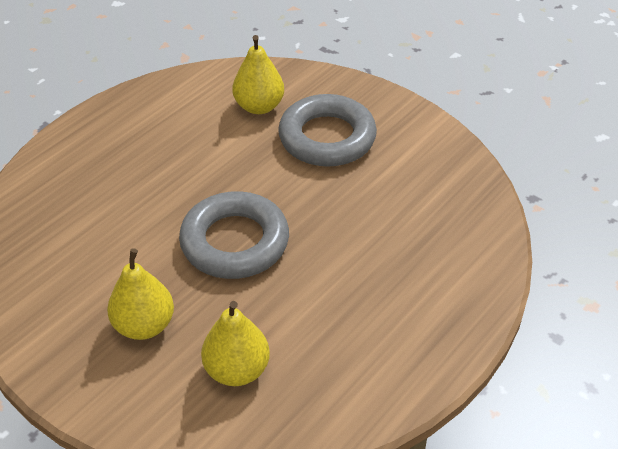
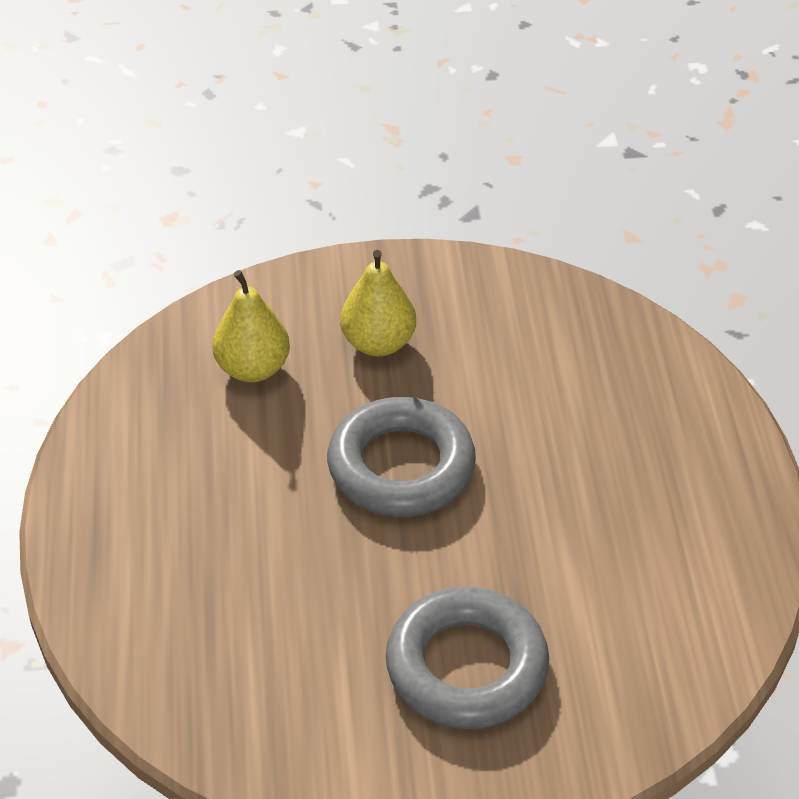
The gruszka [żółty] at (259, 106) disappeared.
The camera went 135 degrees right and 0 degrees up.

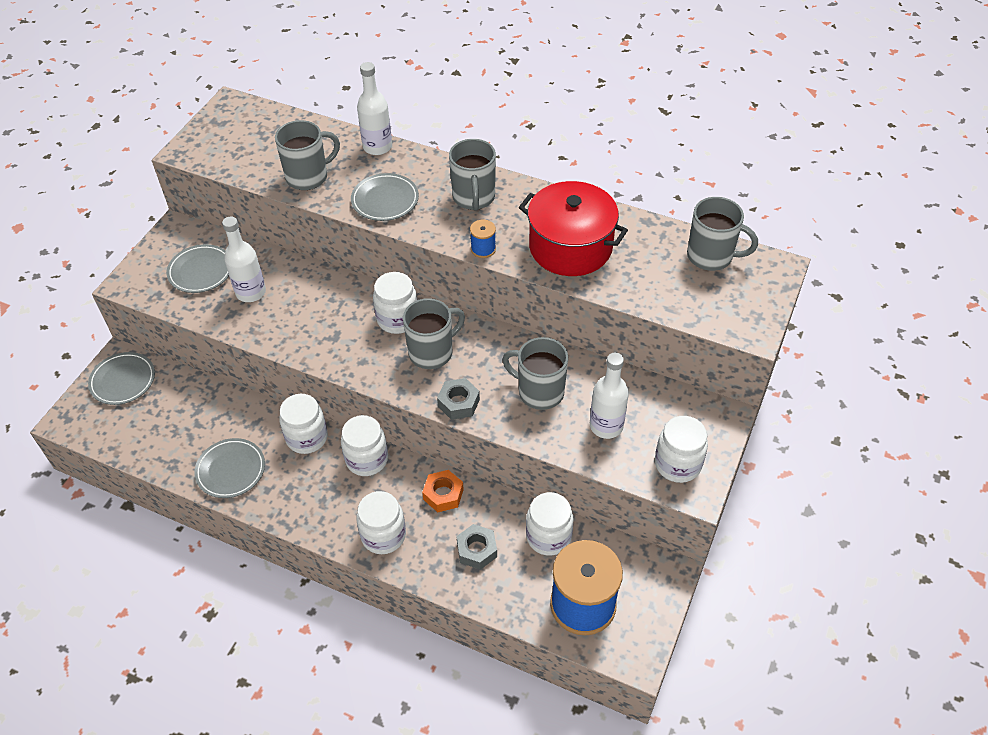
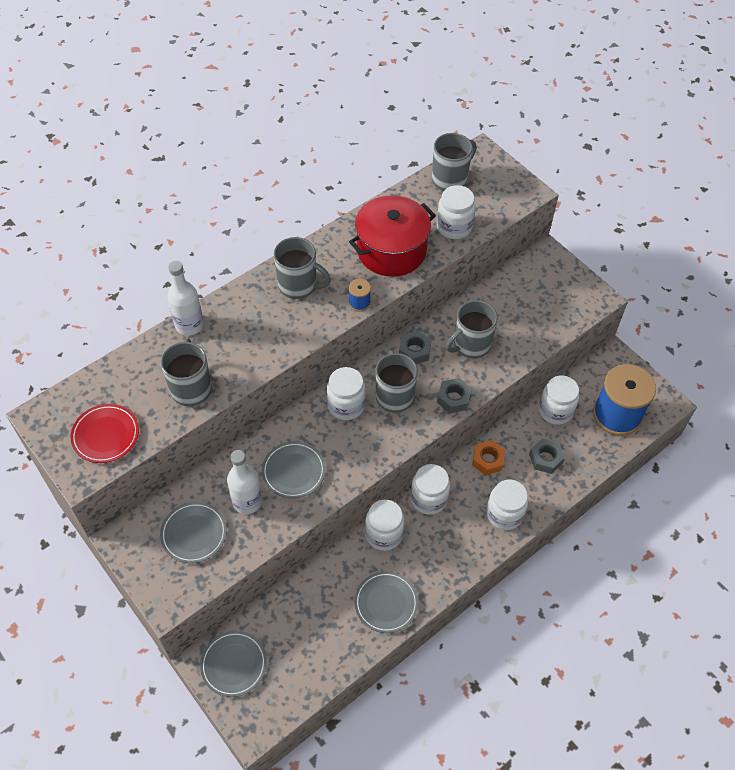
The butelka [biały] at (606, 426) disappeared.
The talerz [czerwony] at (106, 435) appeared.
The nakrętka [szary] at (414, 351) appeared.
The talerz [szary] moved from (385, 200) to (294, 471).
The słoik [biały] moved from (677, 464) to (454, 227).
The camera went 65 degrees left and 5 degrees up.

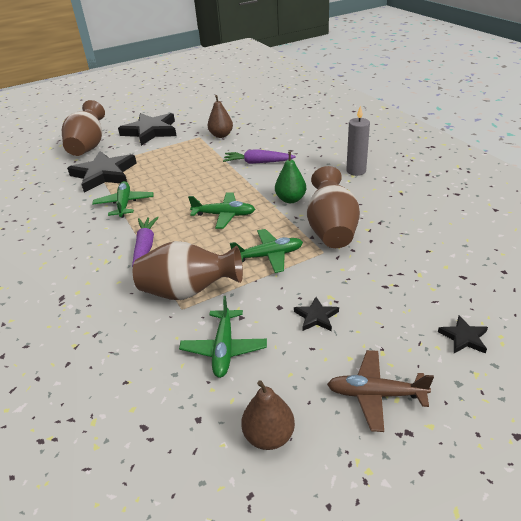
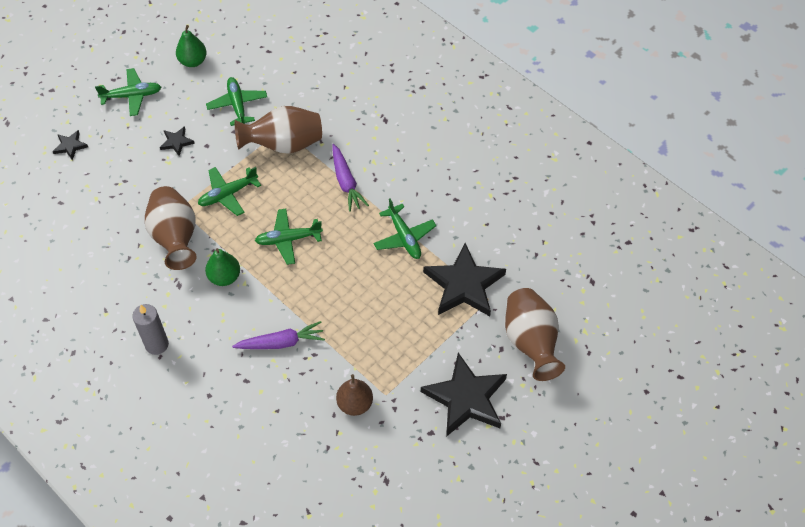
The gruszka [brązowy] at (269, 436) became the gruszka [zielony] at (193, 61).
The samolot [brązowy] at (375, 394) became the samolot [zielony] at (132, 96).
The camera went 160 degrees right and 20 degrees up.

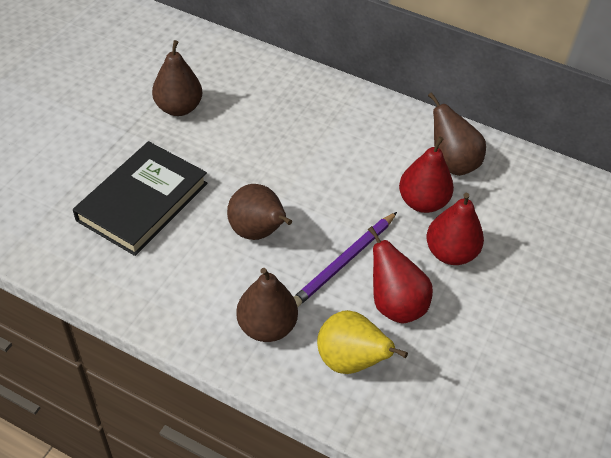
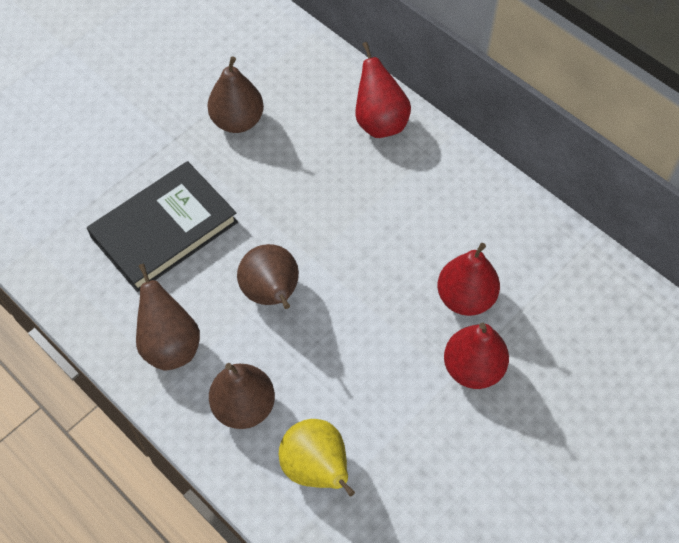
The ołówek [fioletowy] at (345, 261) disappeared.
The gruszka [czerwony] moved from (395, 304) to (380, 122).
The gruszka [brązowy] moved from (451, 163) to (170, 345).
The camera went 20 degrees right and 10 degrees up.

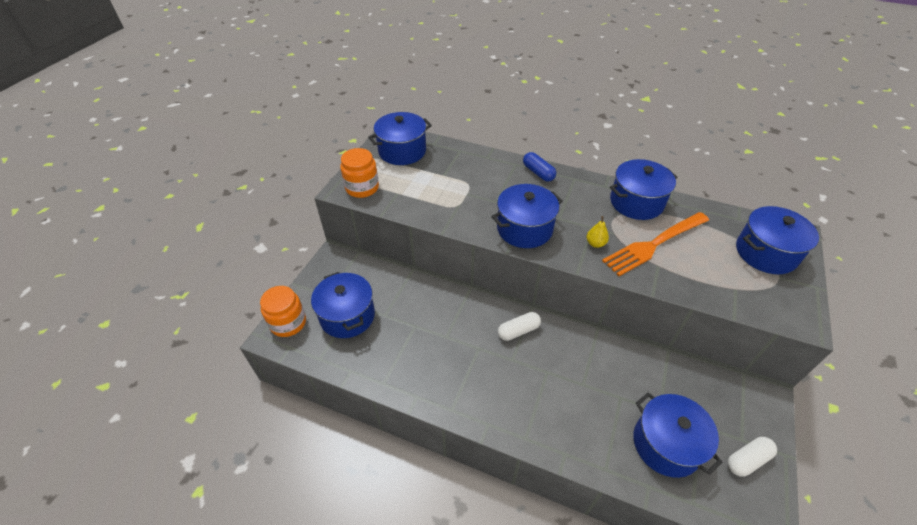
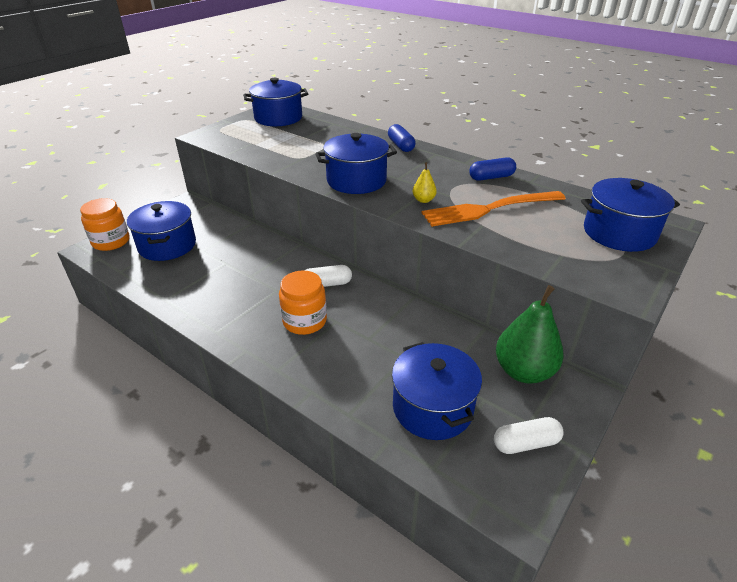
The gruszka [zielony] at (523, 371) appeared.
The słoik [pomarańczowy] moved from (362, 188) to (304, 321).
The garnek [niebieski] at (636, 202) was replaced by the kapsułka [niebieski] at (491, 177).
The camera went 15 degrees right and 10 degrees down.

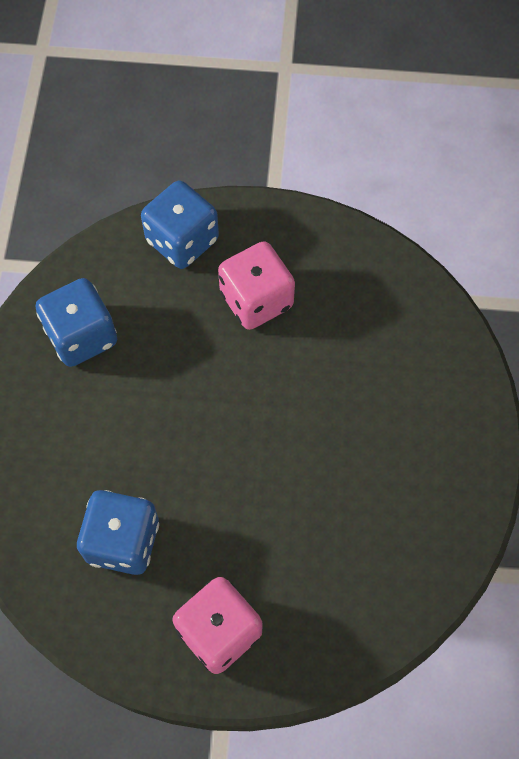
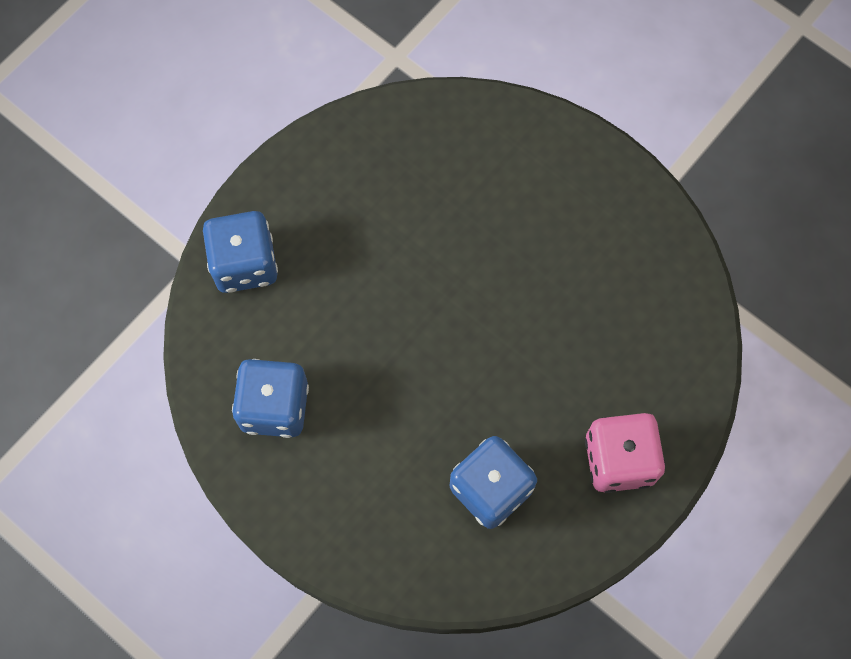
The kostka do gry [różowy] at (256, 300) disappeared.
The camera went 55 degrees left and 5 degrees up.

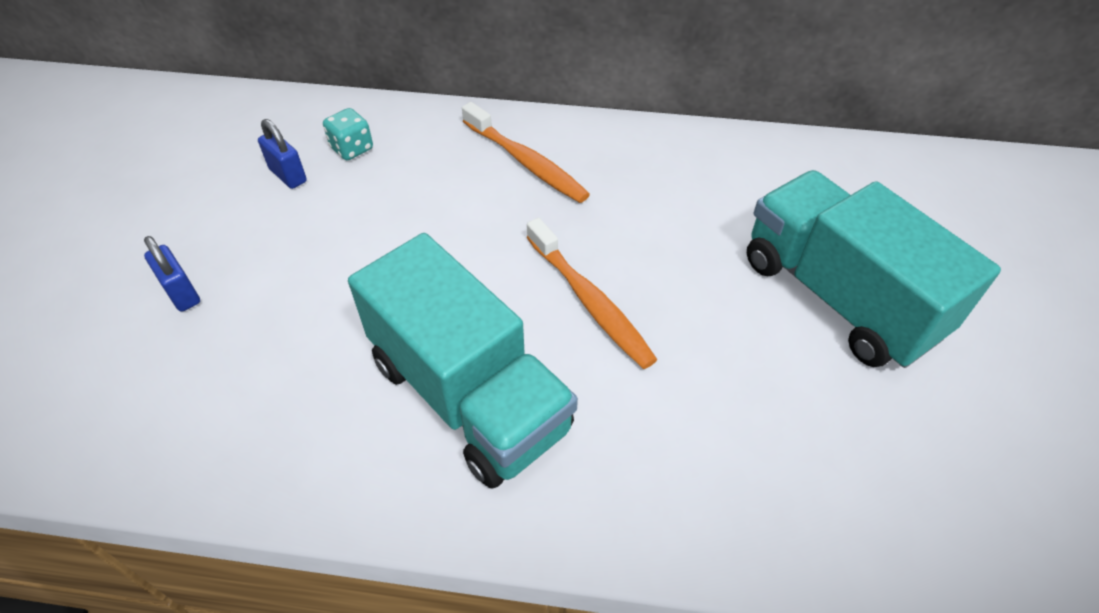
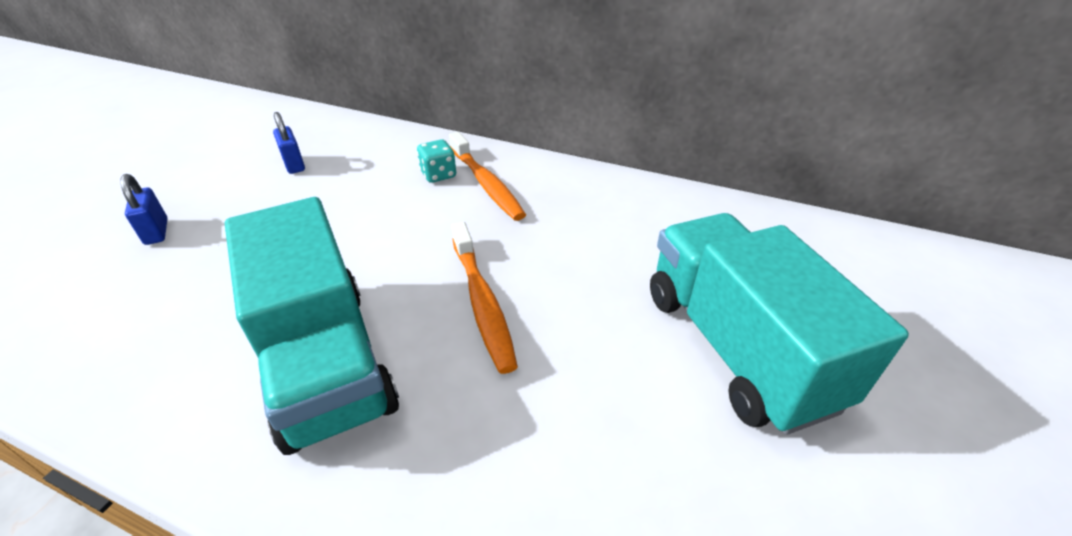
The kostka do gry [turkusowy] moved from (352, 149) to (438, 175).
The camera went 15 degrees right and 10 degrees down.

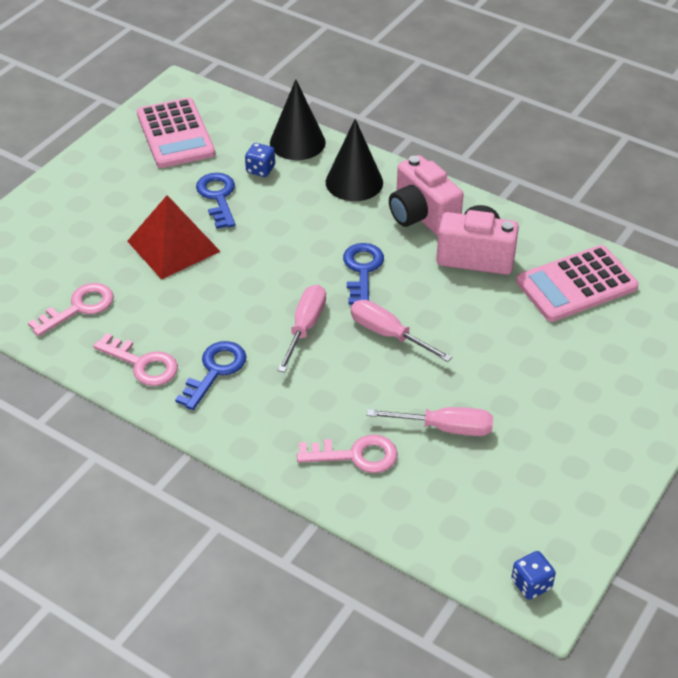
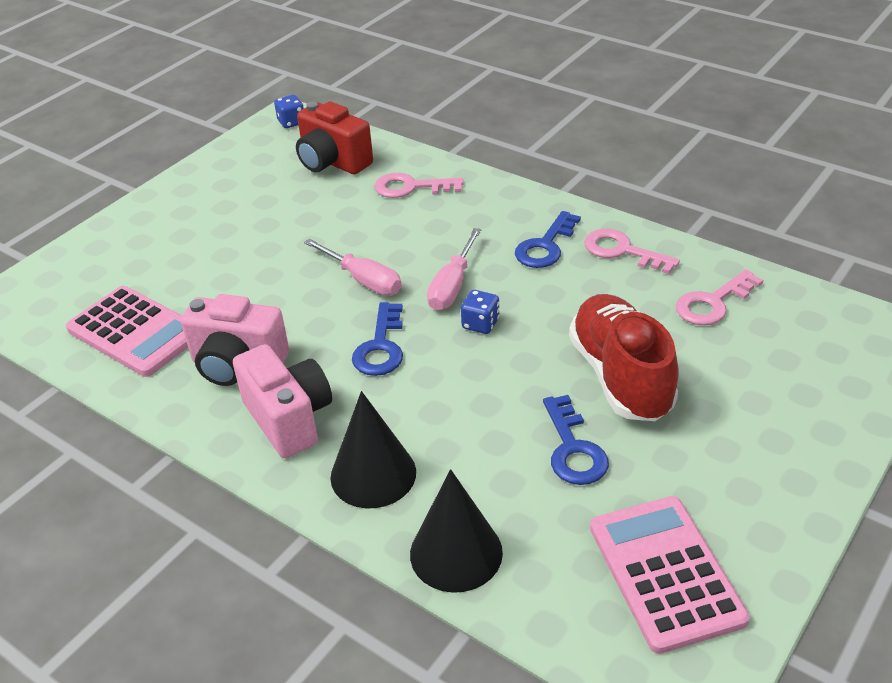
The śrubokręt [różowy] at (446, 428) disappeared.
The aparat fotograficzny [czerwony] at (333, 162) appeared.
The kostka do gry [niebieski] moved from (260, 169) to (480, 324).
The piramida [czerwony] at (173, 246) was replaced by the but [czerwony] at (620, 376).
The kalkulator [różowy] at (576, 284) turned 60 degrees clockwise.
The camera went 175 degrees left and 5 degrees down.

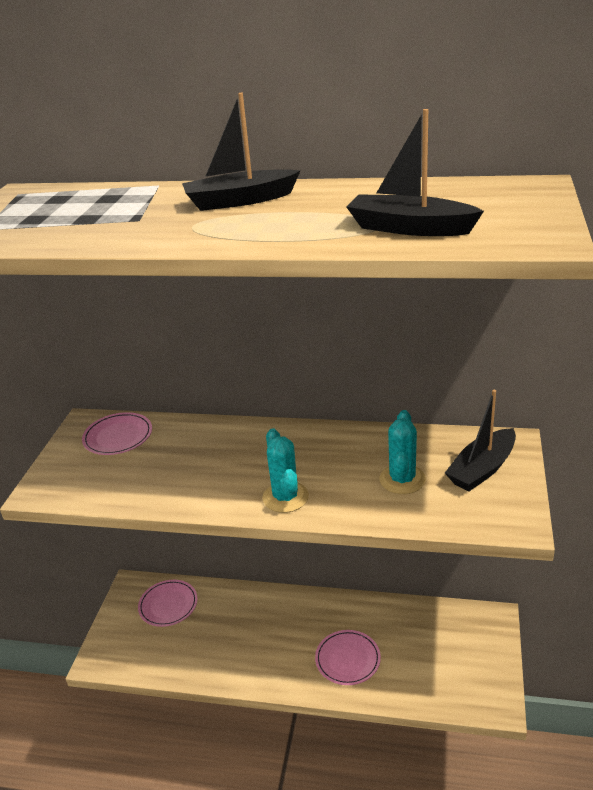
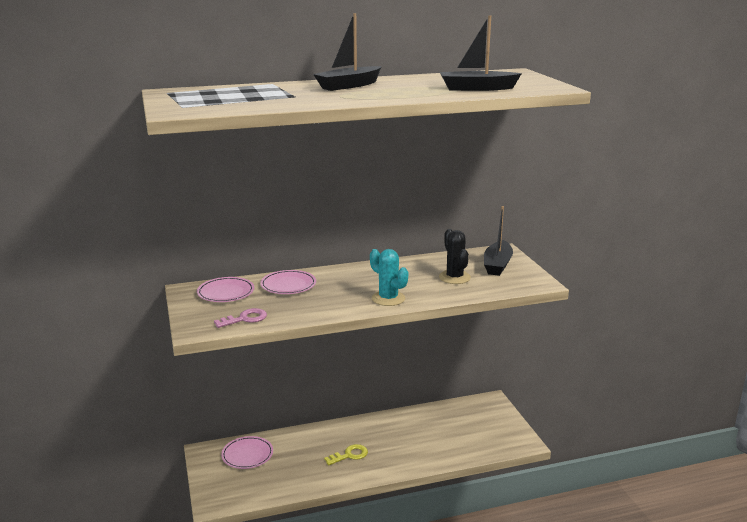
The klucz [różowy] at (245, 319) appeared.
The klucz [żółty] at (350, 455) appeared.
The talerz [różowy] moved from (347, 659) to (288, 285).
The kaktus [turkusowy] at (402, 479) became the kaktus [czarny] at (454, 277).
The camera went 30 degrees left and 10 degrees down.

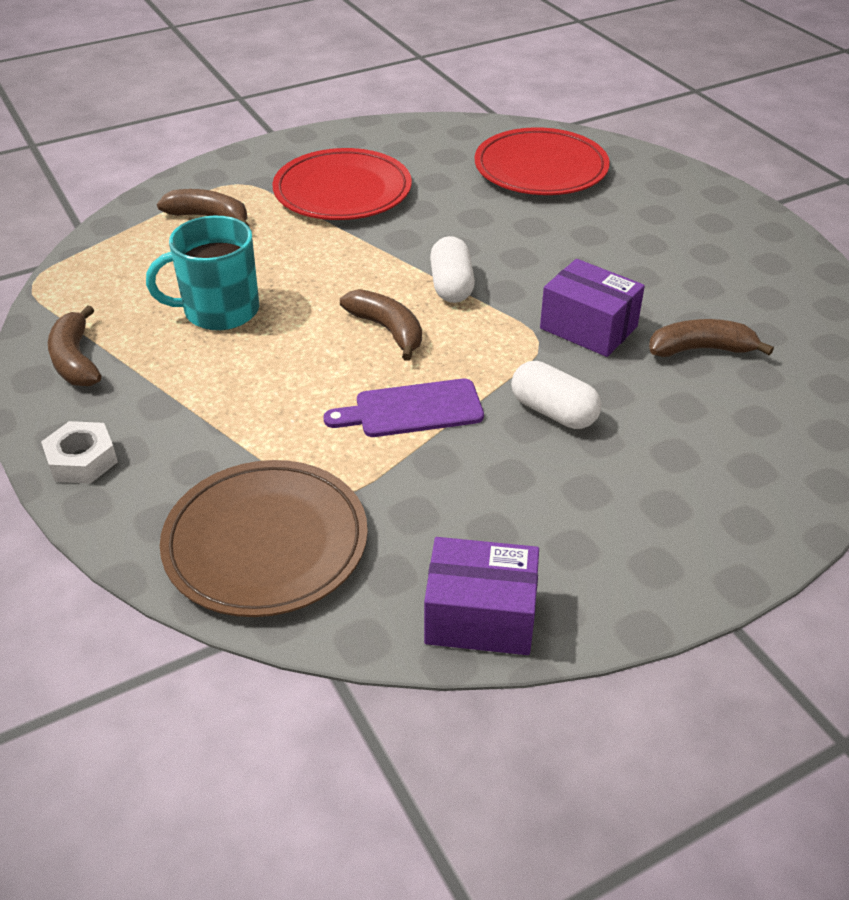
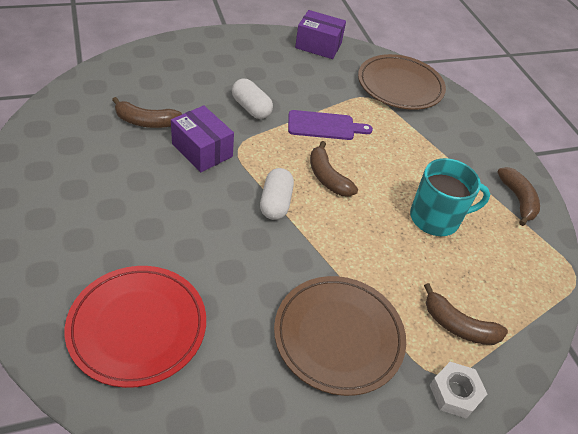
The nakrętka [biały] moved from (82, 460) to (455, 393).
The talerz [czerwony] at (342, 191) became the talerz [brązowy] at (338, 336).
The camera went 175 degrees left and 5 degrees up.

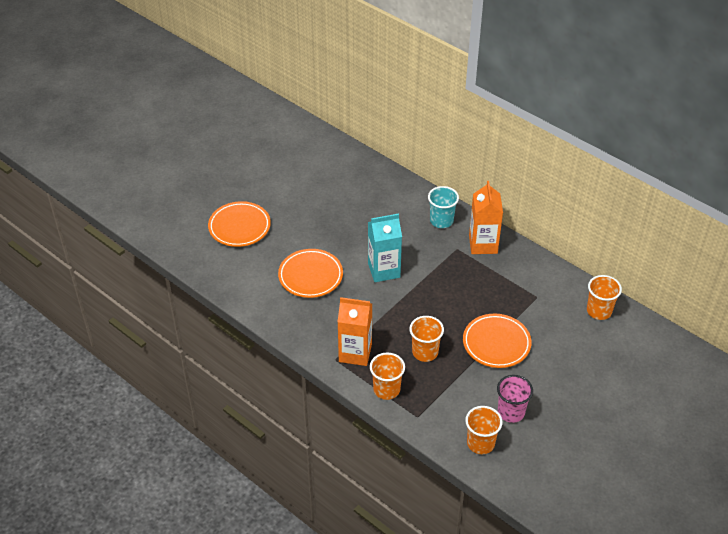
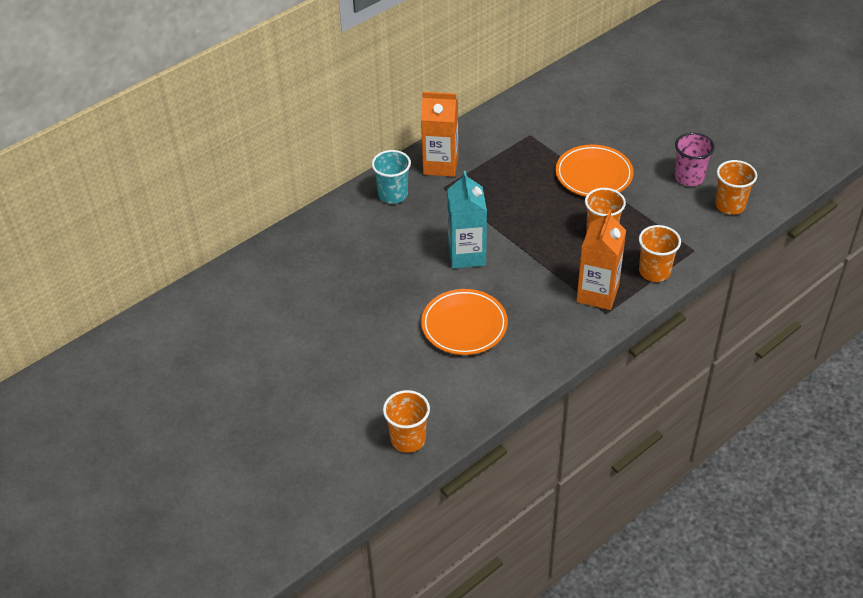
The talerz [pomarańczowy] at (239, 227) disappeared.
The szklanka [pomarańczowy] moved from (599, 311) to (408, 439).
The camera went 80 degrees left and 0 degrees up.

